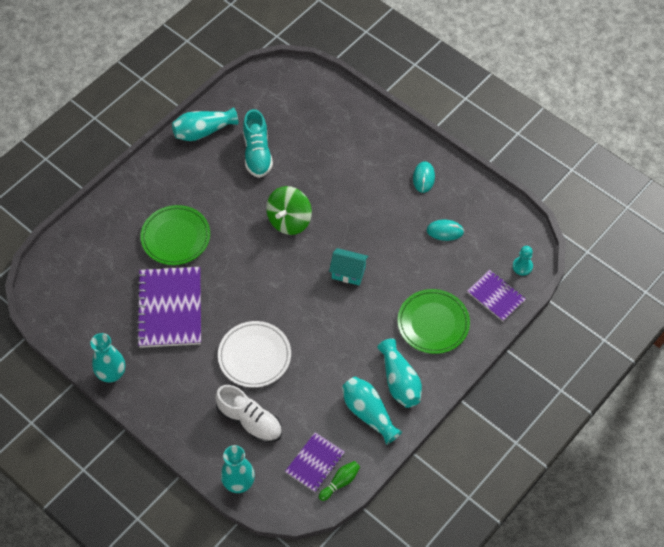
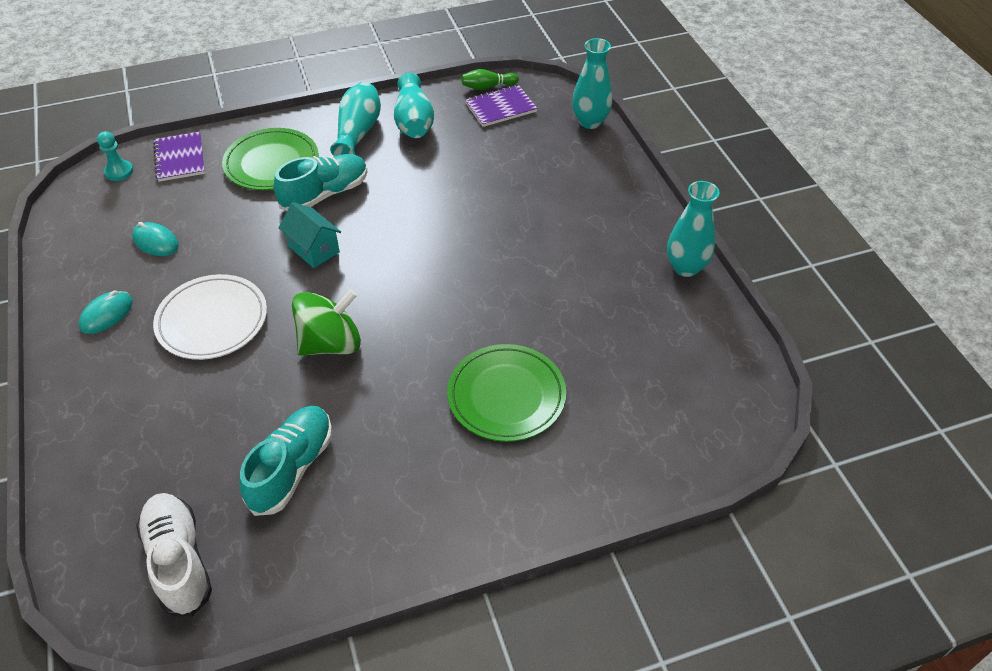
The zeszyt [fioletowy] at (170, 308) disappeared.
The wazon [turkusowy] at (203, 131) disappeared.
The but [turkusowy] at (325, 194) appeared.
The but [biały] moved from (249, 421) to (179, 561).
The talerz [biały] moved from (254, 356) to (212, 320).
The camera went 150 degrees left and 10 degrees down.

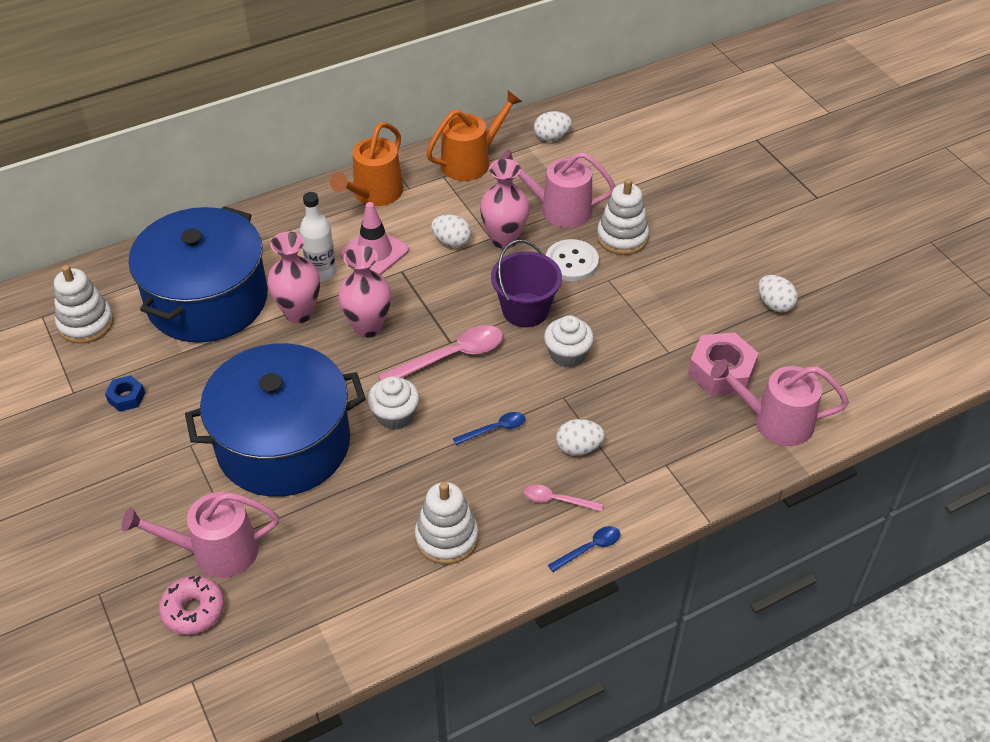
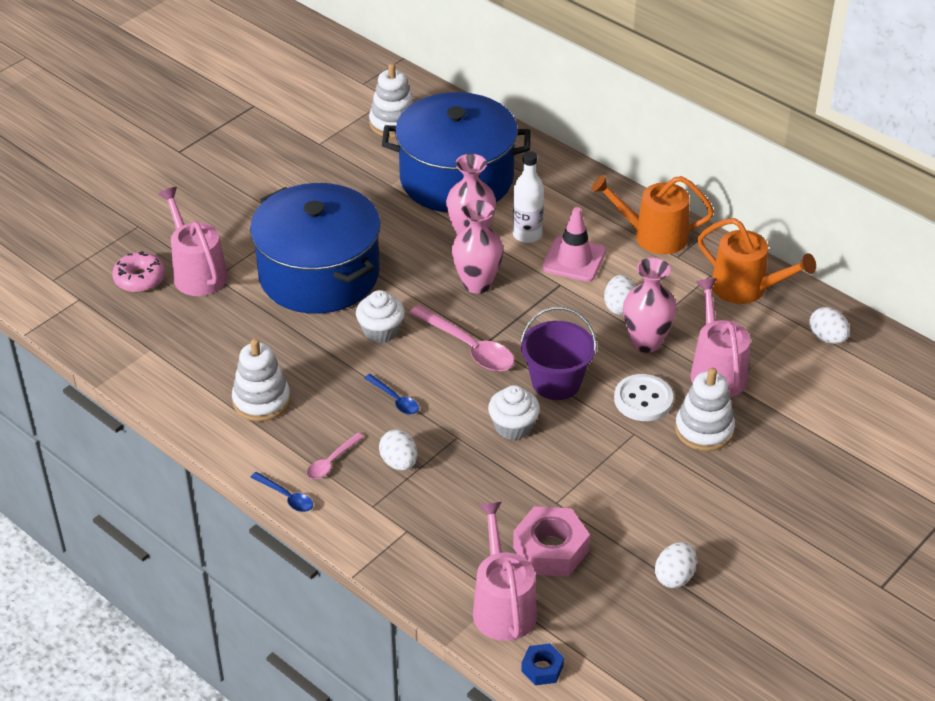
The nakrętka [niebieski] moved from (126, 397) to (542, 668).
The łyżka [różowy] at (557, 500) turned 135 degrees counterclockwise.
The camera went 70 degrees right and 5 degrees down.

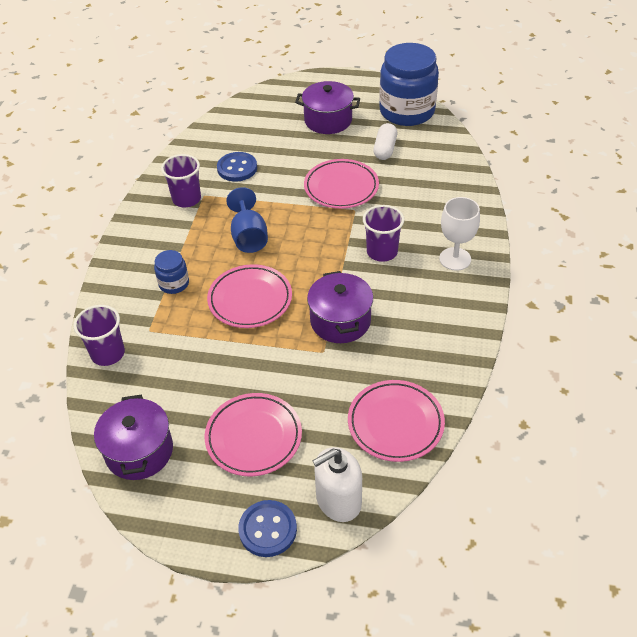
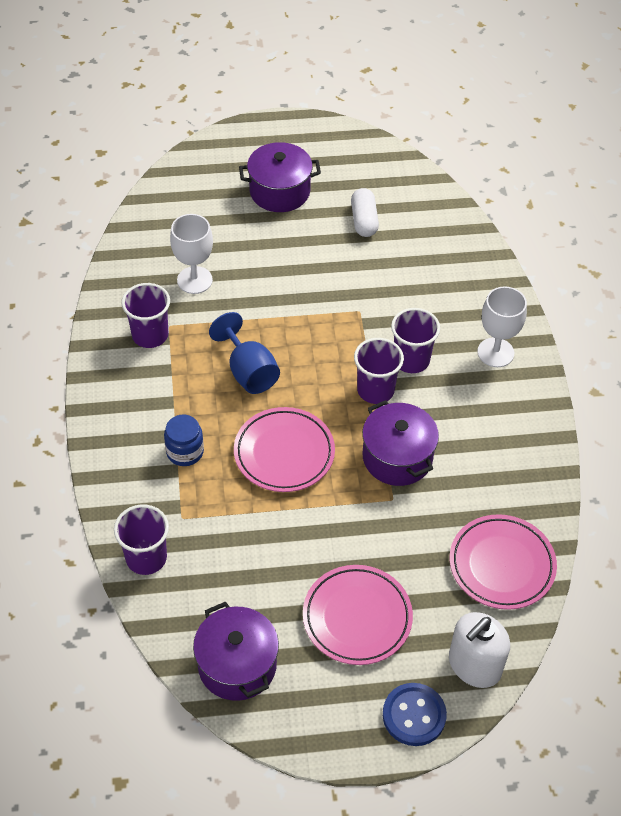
The talerz [różowy] at (341, 187) disappeared.
The słoik [niebieski] at (407, 111) disappeared.
The szklanka [fioletowy] at (375, 390) appeared.
The guzik [niebieski] at (237, 168) was replaced by the kielich [biały] at (194, 280).
The camera went 20 degrees left and 5 degrees up.

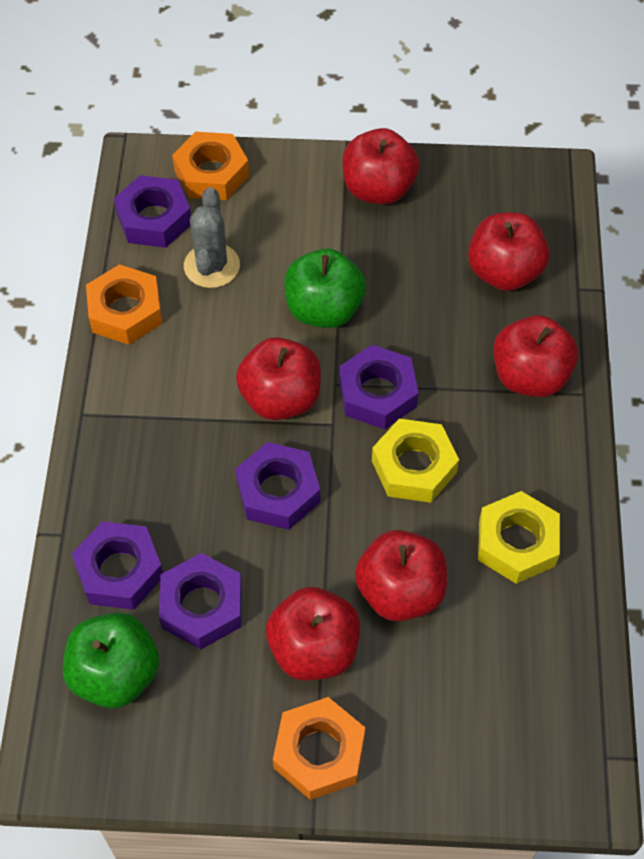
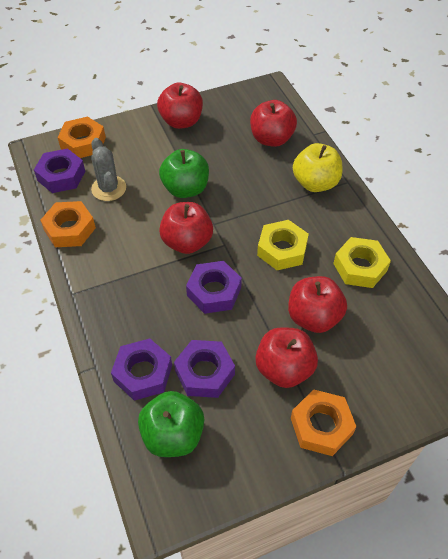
The nakrętka [fioletowy] at (377, 393) disappeared.
The jabłko [czerwony] at (530, 376) became the jabłko [żółty] at (315, 183).
The camera went 25 degrees left and 5 degrees down.

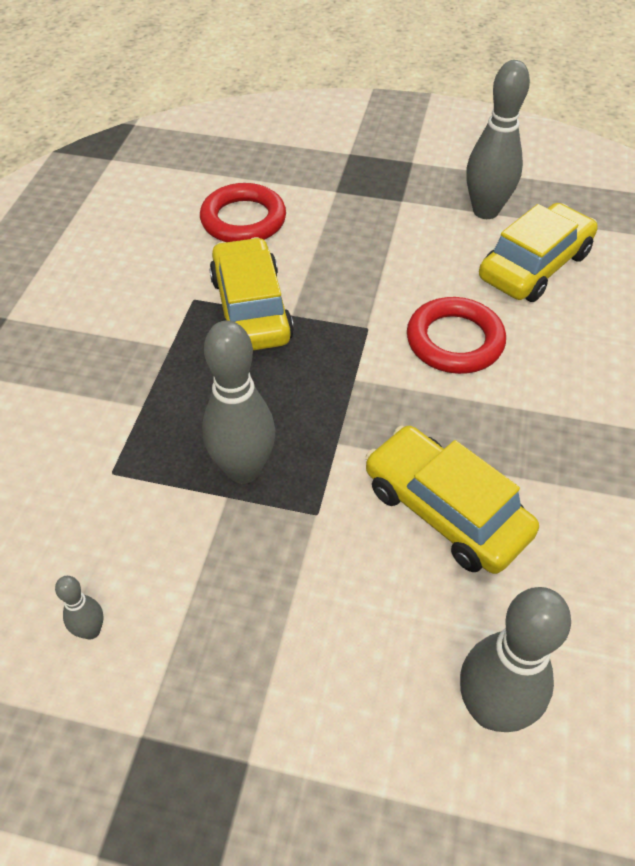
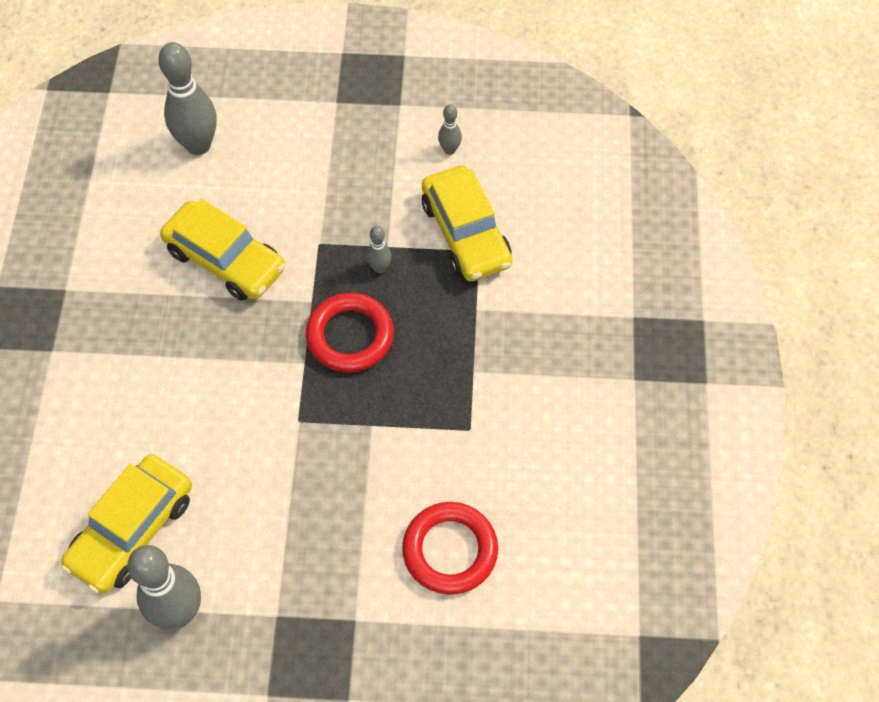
The samochód [żółty] moved from (251, 309) to (465, 233).
The pierścień [czerwony] moved from (454, 341) to (350, 336).
The kręgiel [szary] at (243, 469) changed to 0.47 times the size.
The camera went 170 degrees right and 10 degrees up.

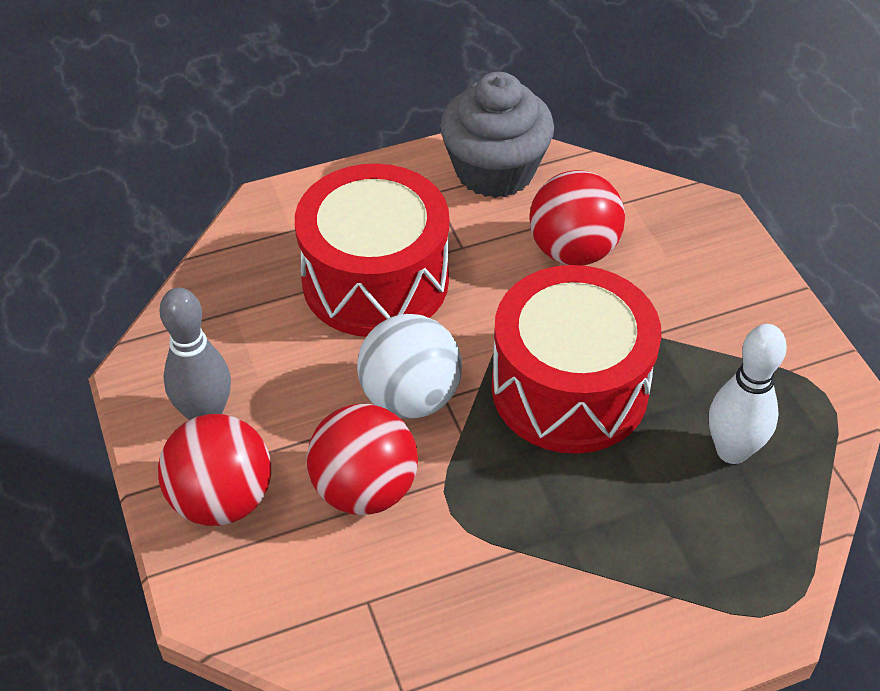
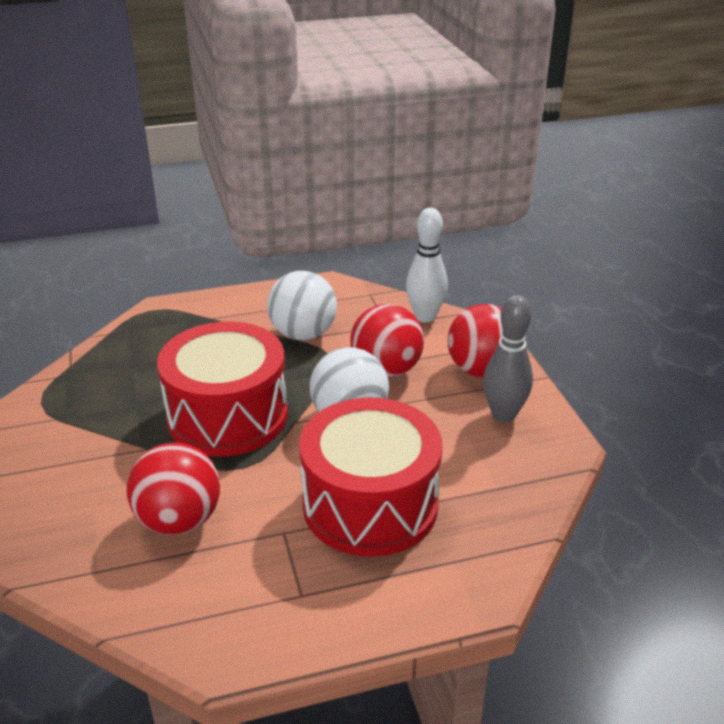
The muffinka [szary] at (495, 170) disappeared.
The piłka [biały] at (303, 334) appeared.
The kręgiel [biały] moved from (732, 450) to (425, 317).
The camera went 175 degrees left and 15 degrees down.

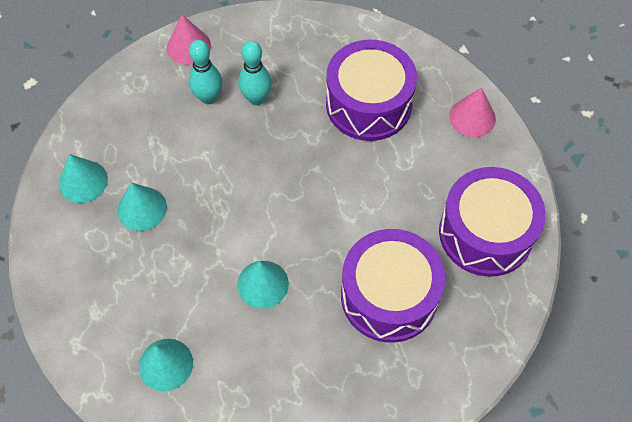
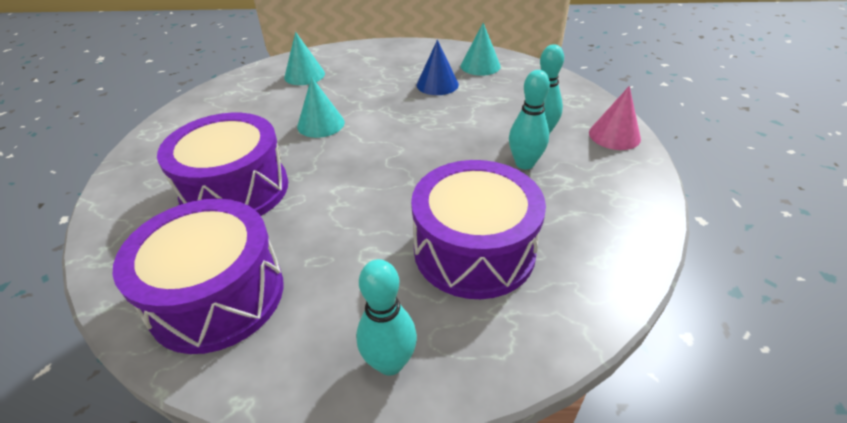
The stożek [różowy] at (472, 117) was replaced by the kręgiel [turkusowy] at (390, 362).
The stożek [turkusowy] at (142, 208) became the stożek [niebieski] at (437, 84).
The camera went 115 degrees right and 20 degrees down.

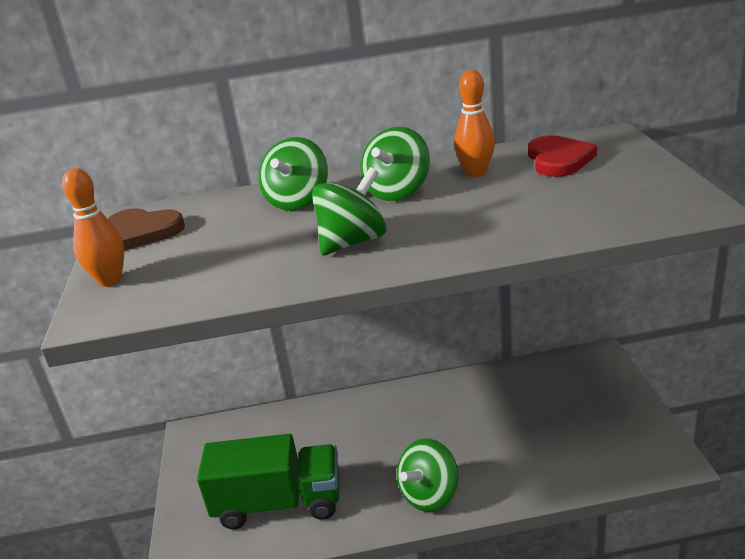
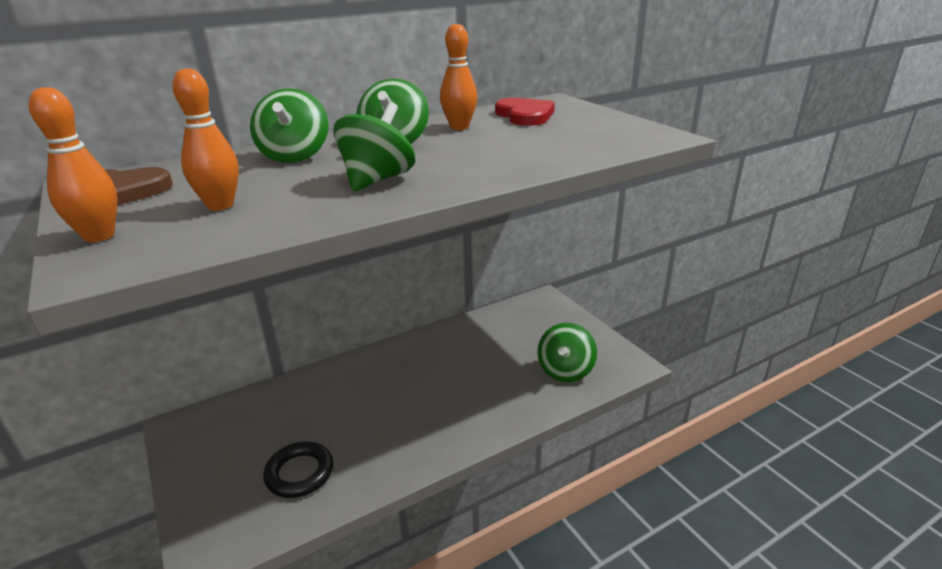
The kręgiel [pomarańczowy] at (220, 205) appeared.
The bączek [zielony] moved from (429, 495) to (565, 371).
The ciężarówka [zielony] at (278, 503) was replaced by the pierścień [czarny] at (299, 473).
The camera went 25 degrees left and 0 degrees up.

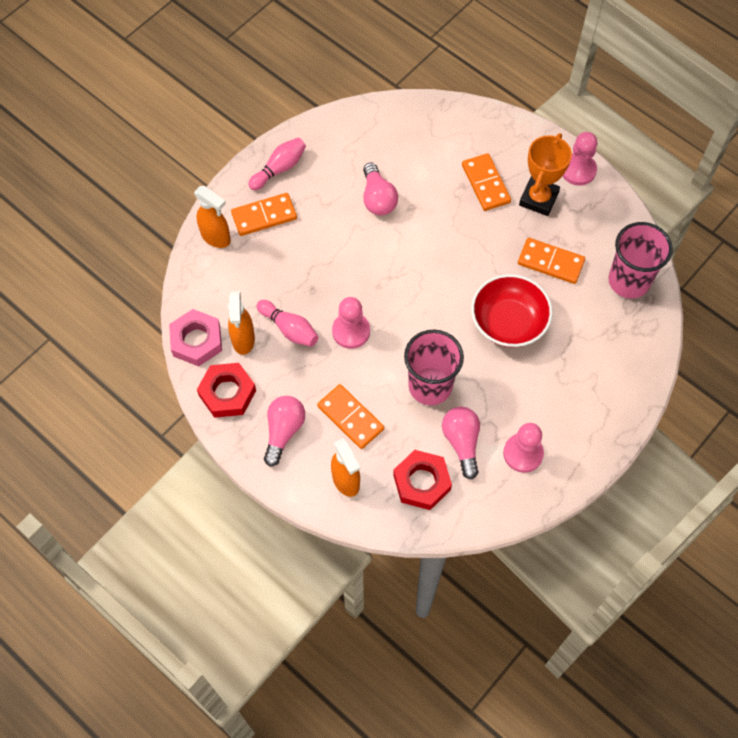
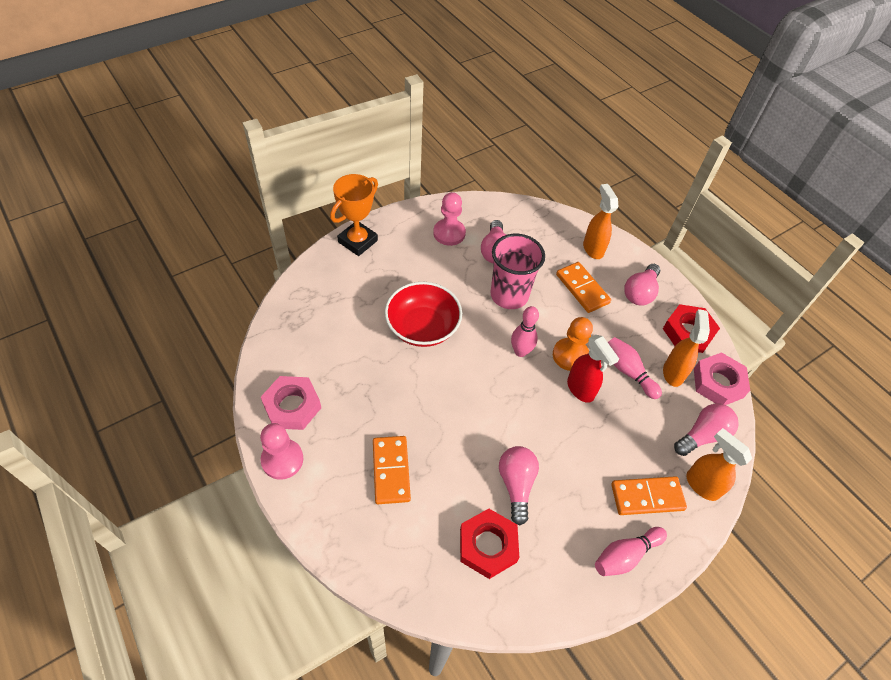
The kostka domina [pomarańczowy] at (550, 262) disappeared.
The szklanka [różowy] at (629, 281) disappeared.
The nakrętka [różowy] at (292, 406) appeared.
The kręgiel [różowy] at (520, 351) appeared.
The spryskiwacz [czerwony] at (580, 389) appeared.
The żarówka [różowy] at (702, 435) appeared.
The nakrętka [czerwony] moved from (422, 482) to (488, 546).
The puchar [pomarańczowy] moved from (538, 199) to (358, 241).
The pionek [różowy] at (351, 331) became the pionek [pomarańczowy] at (570, 355).
The camera went 170 degrees left and 10 degrees down.

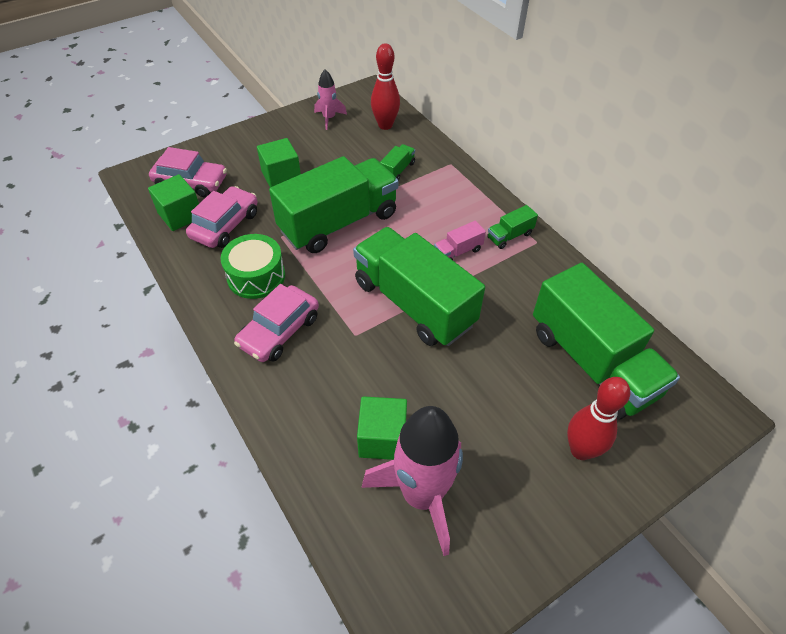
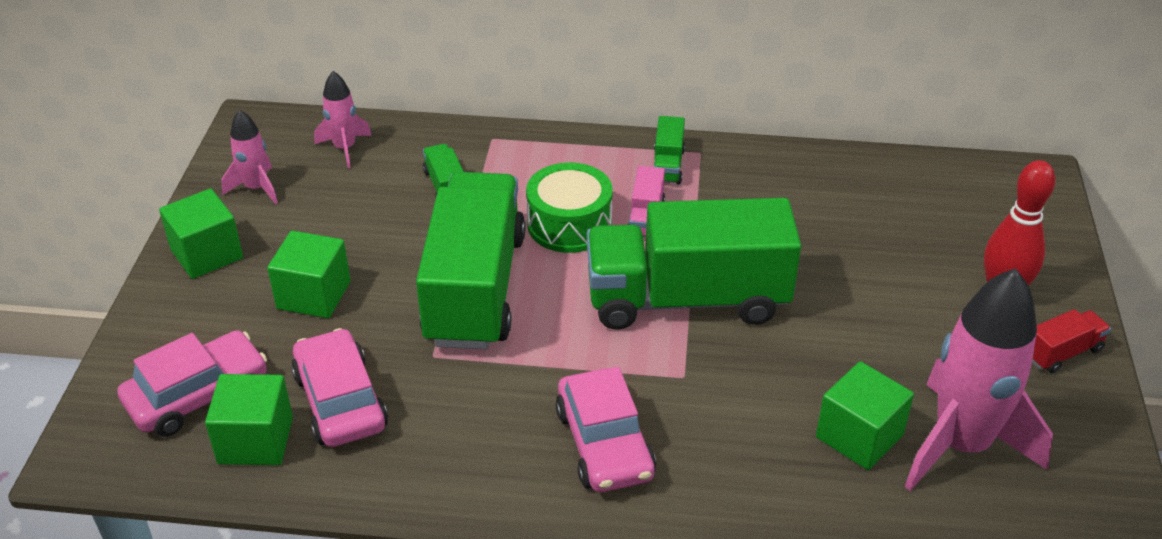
The ciężarówka [zielony] at (592, 362) disappeared.
The sześcian [zielony] at (207, 254) appeared.
The ciężarówka [czerwony] at (1062, 353) appeared.
The bęben [zielony] moved from (256, 276) to (569, 224).
The kręgiel [czerwony] at (385, 125) was replaced by the rakieta [różowy] at (345, 148).
The camera went 50 degrees left and 10 degrees down.

